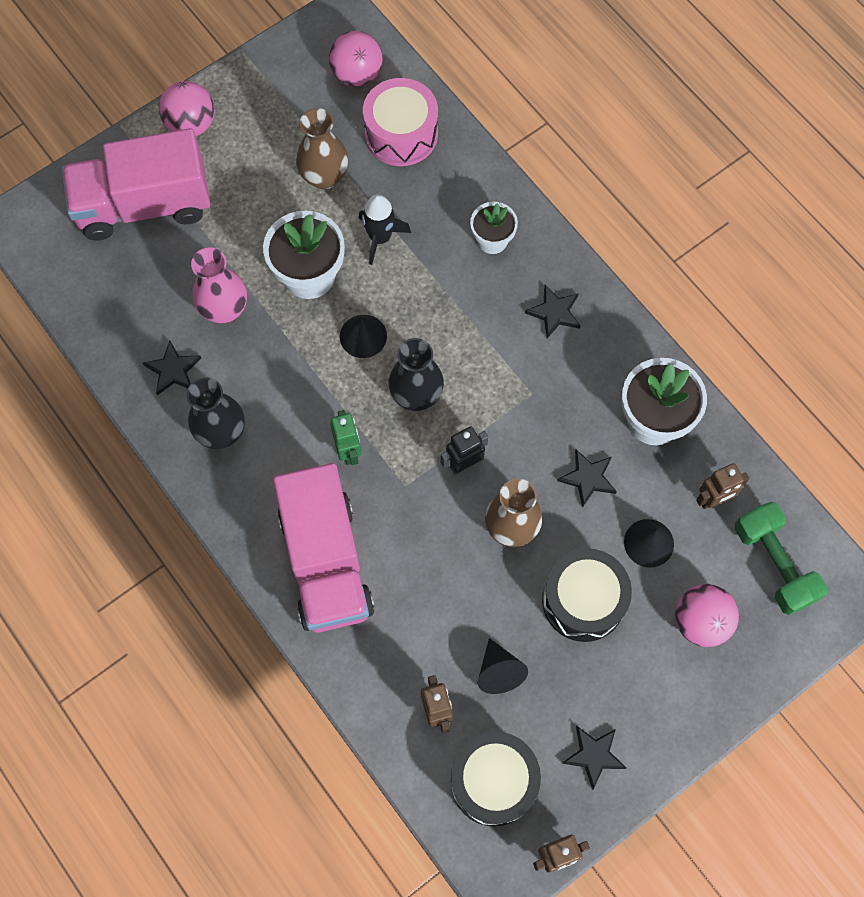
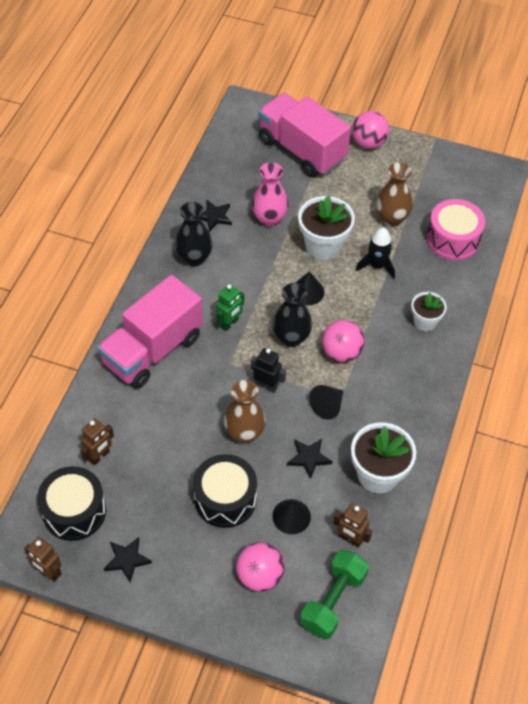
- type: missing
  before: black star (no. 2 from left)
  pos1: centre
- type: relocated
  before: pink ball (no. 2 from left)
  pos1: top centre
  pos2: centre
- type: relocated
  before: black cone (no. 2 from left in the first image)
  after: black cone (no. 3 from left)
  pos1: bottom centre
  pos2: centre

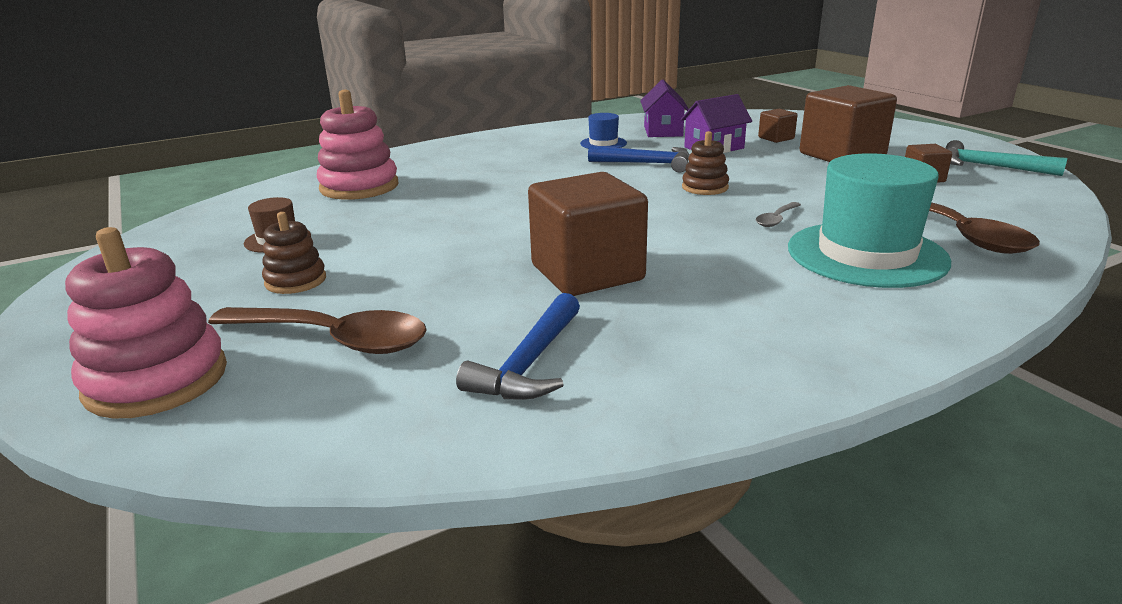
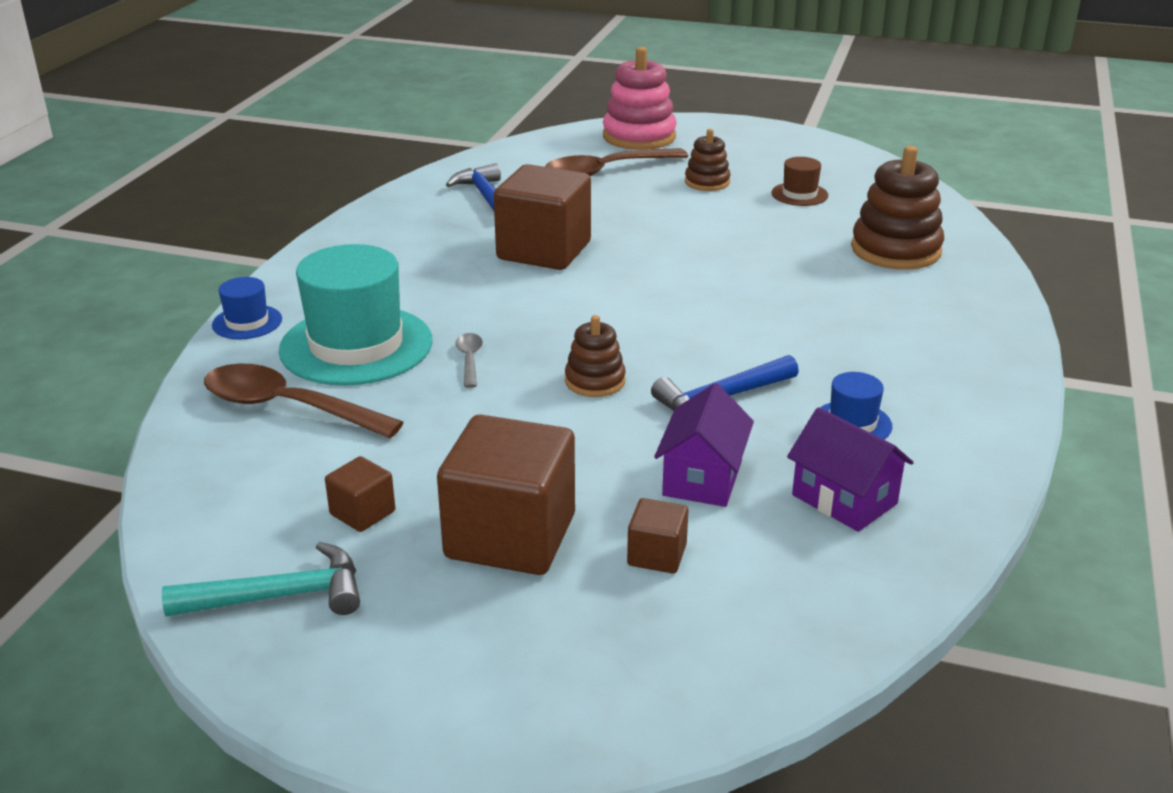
- type: appeared
  after: blue hat (no. 1 from left)
  pos2: middle left
- type: colour
  before: pink stacking toy (no. 2 from left)
  after: brown stacking toy (no. 3 from left)
  pos1: top left
  pos2: top right

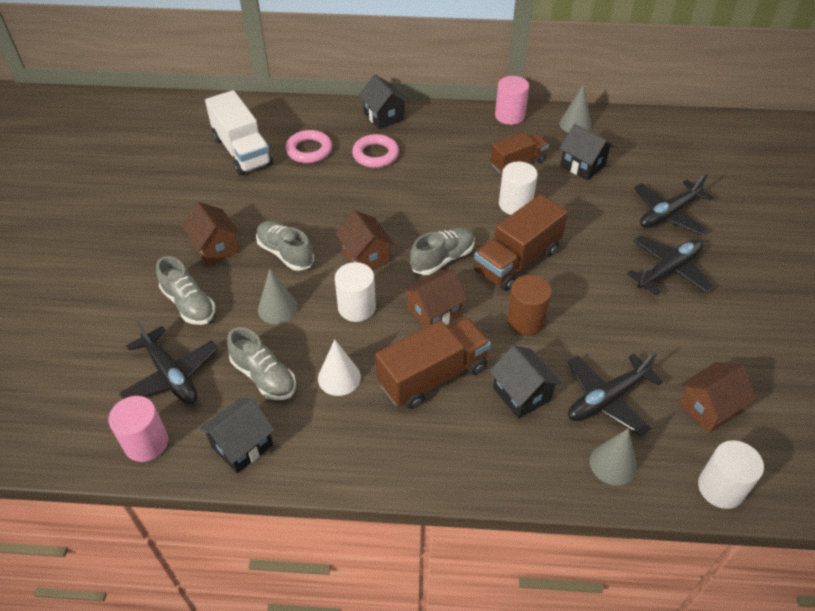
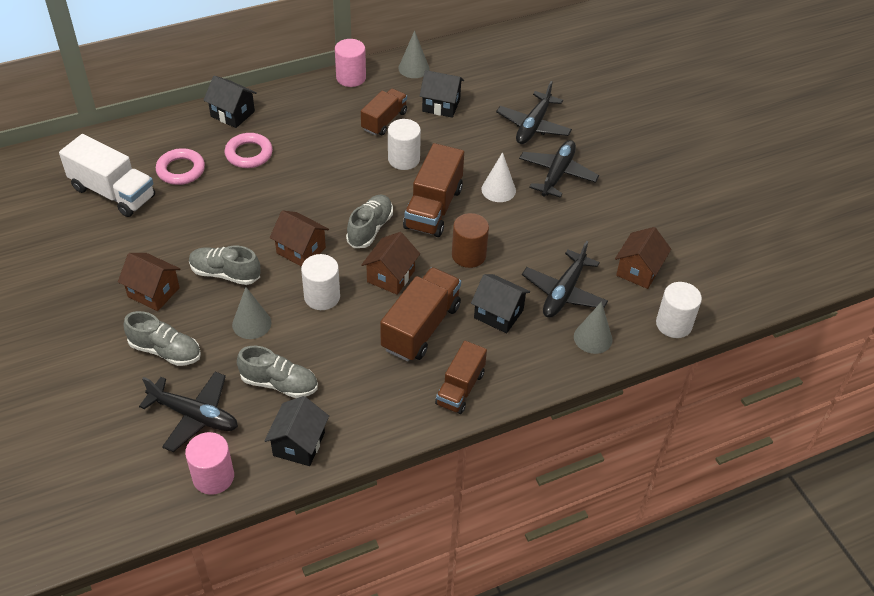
- type: appeared
  after: brown truck (no. 4 from left)
  pos2: centre
- type: relocated
  before: white cone
  pos1: centre
  pos2: top centre

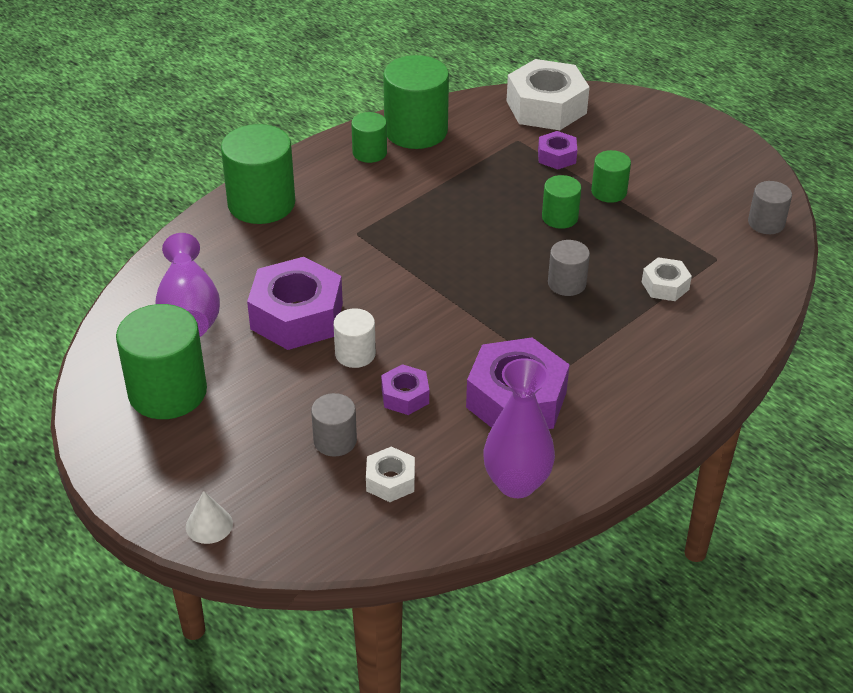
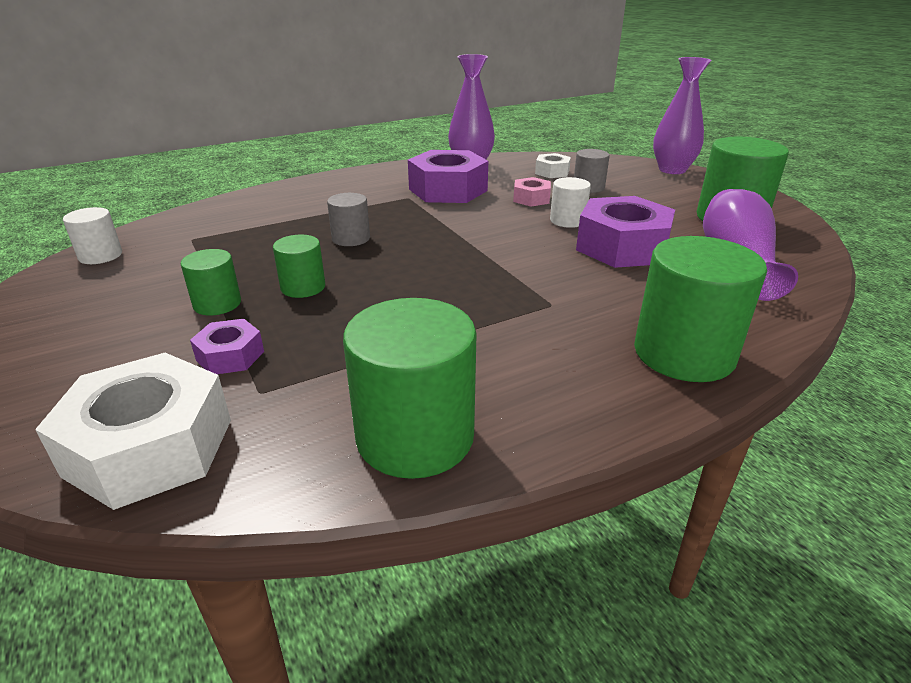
- type: missing
  before: green cylinder (no. 3 from left)
  pos1: top centre
- type: missing
  before: white nut (no. 3 from left)
  pos1: middle right
- type: exchanged
  before: white cone
  after: purple vase (no. 2 from left)
  pos1: bottom left
  pos2: top right
- type: colour
  before: purple nut (no. 2 from left)
  after: pink nut
  pos1: centre
  pos2: top centre
- type: colour
  before: grey cylinder (no. 3 from left)
  after: white cylinder (no. 1 from left)
  pos1: top right
  pos2: middle left

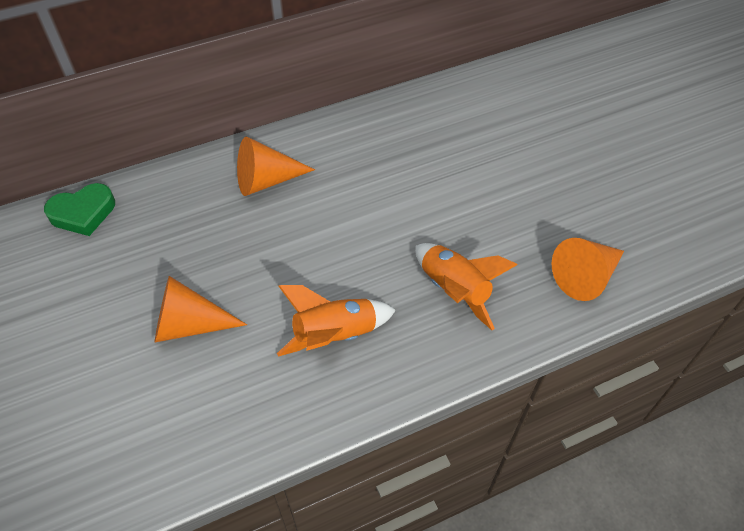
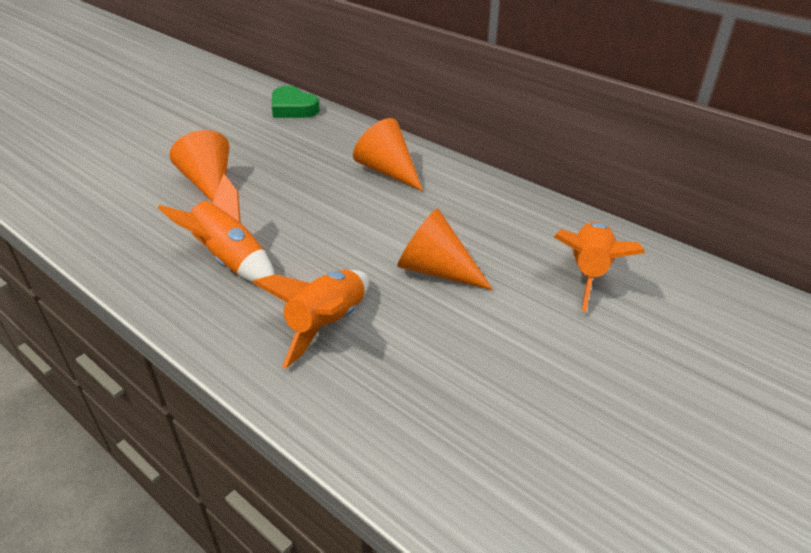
- type: appeared
  after: orange rocket (no. 3 from left)
  pos2: middle right
- type: relocated
  before: orange cone (no. 3 from left)
  pos1: middle right
  pos2: centre

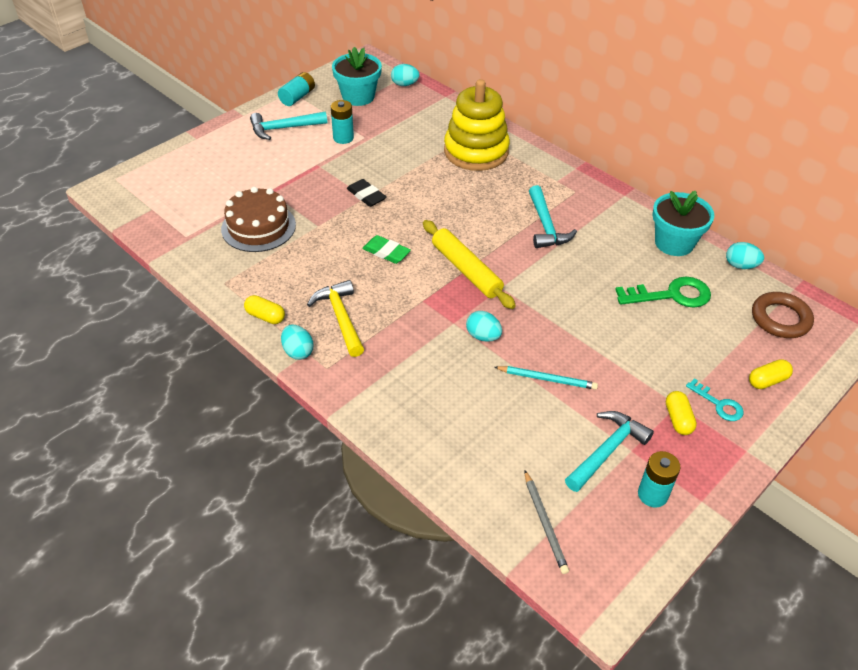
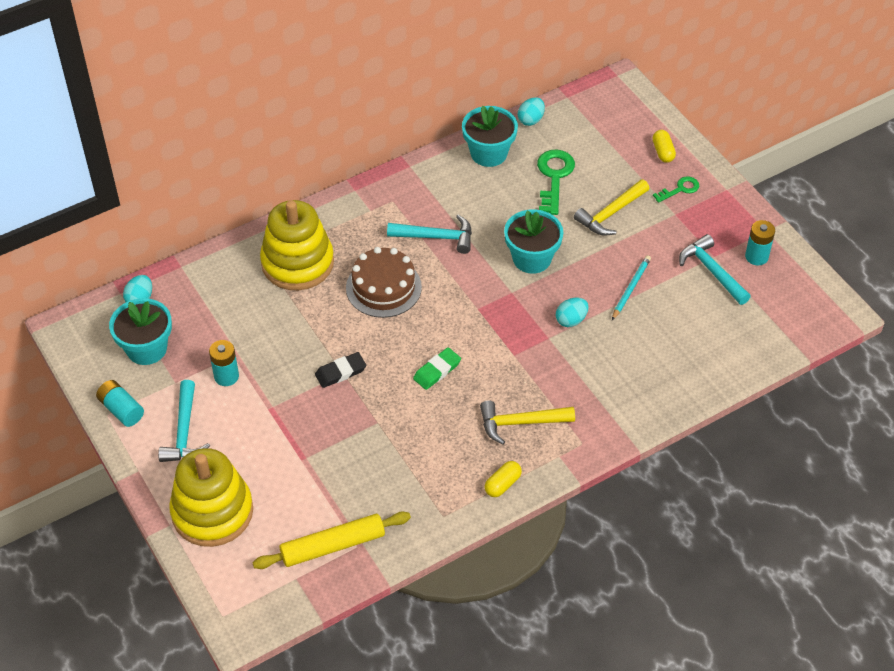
- type: missing
  before: turquoise egg (no. 1 from left)
  pos1: centre
- type: missing
  before: grey pencil
  pos1: bottom centre
- type: missing
  before: yellow capsule (no. 2 from left)
  pos1: middle right
- type: missing
  before: brown ring
  pos1: middle right
- type: appeared
  after: yellow stacking toy (no. 1 from left)
  pos2: bottom left
- type: appeared
  after: turquoise flower pot (no. 3 from left)
  pos2: centre
- type: appeared
  after: yellow hammer (no. 2 from left)
  pos2: top right
- type: relocated
  before: brown cake
  pos1: top left
  pos2: centre
- type: relocated
  before: yellow rolling pin
  pos1: centre
  pos2: bottom centre
- type: colour
  before: turquoise key
  after: green key (no. 2 from left)
  pos1: middle right
  pos2: top right

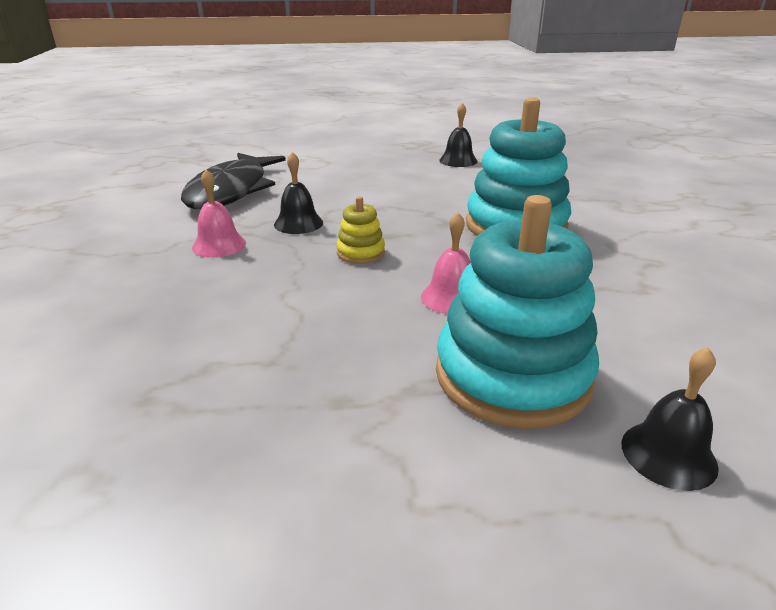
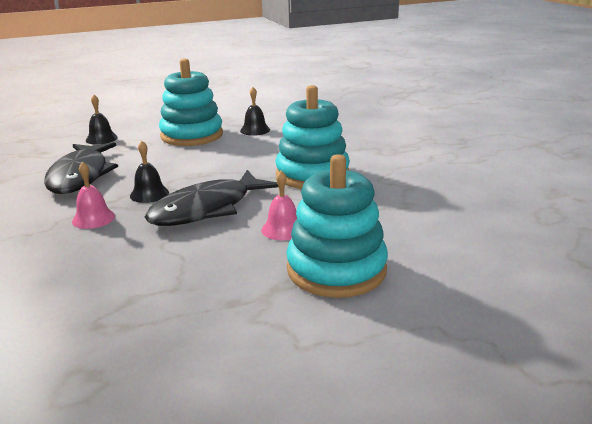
- type: appeared
  after: turquoise stacking toy (no. 1 from left)
  pos2: top left
- type: relocated
  before: black bell (no. 3 from left in the first image)
  after: black bell (no. 1 from left)
  pos1: bottom right
  pos2: top left
- type: exchanged
  before: yellow stacking toy
  after: black fish (no. 2 from left)
  pos1: centre
  pos2: centre

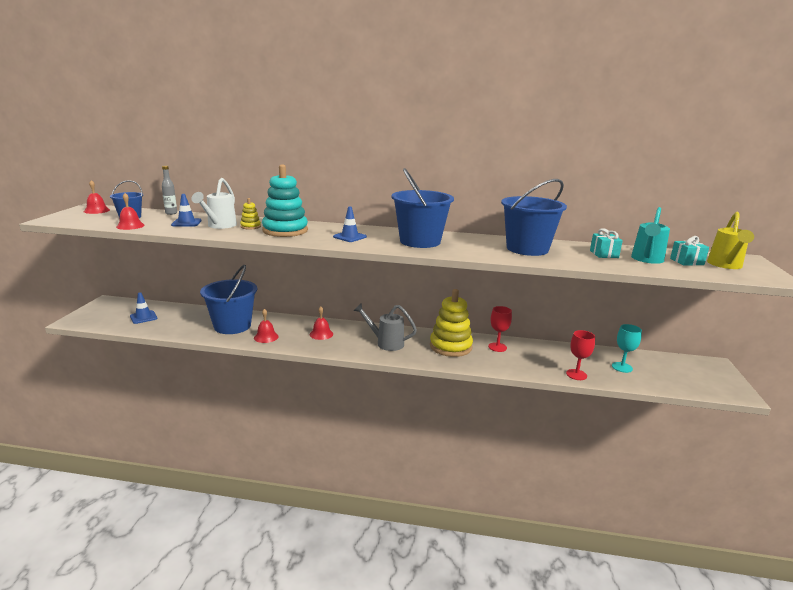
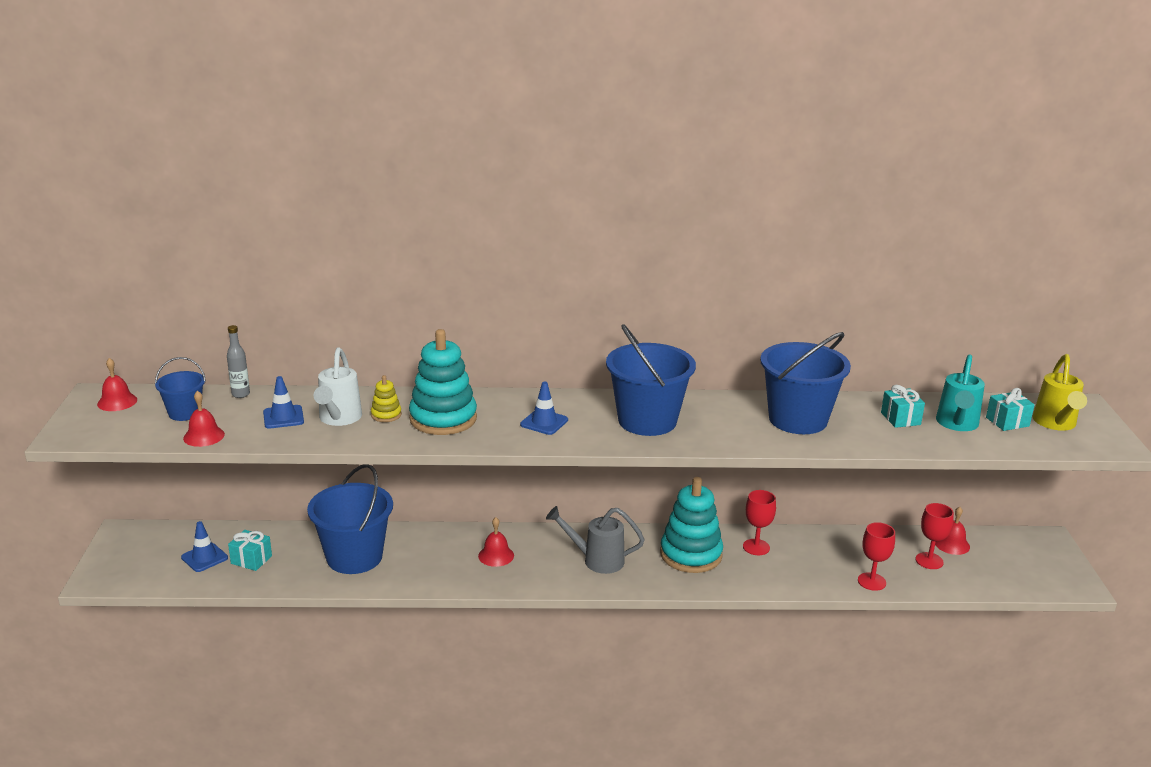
- type: appeared
  after: turquoise gift (no. 1 from left)
  pos2: bottom left
- type: relocated
  before: red bell (no. 3 from left in the first image)
  after: red bell (no. 4 from left)
  pos1: centre
  pos2: bottom right
- type: colour
  before: yellow stacking toy (no. 2 from left)
  after: turquoise stacking toy (no. 2 from left)
  pos1: centre
  pos2: bottom centre
- type: colour
  before: turquoise goblet
  after: red goblet (no. 3 from left)
  pos1: middle right
  pos2: bottom right

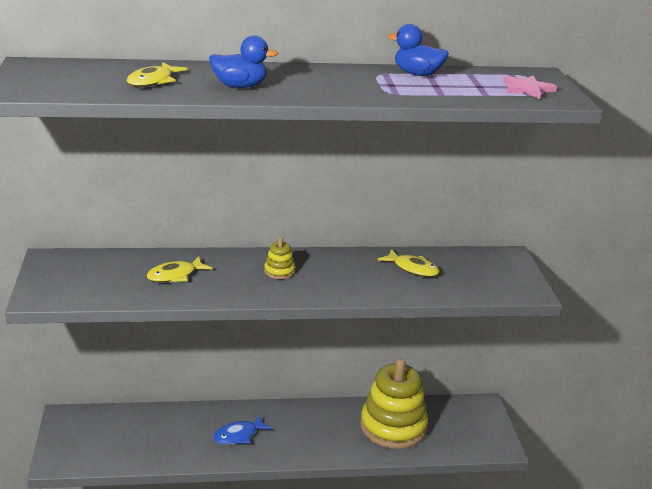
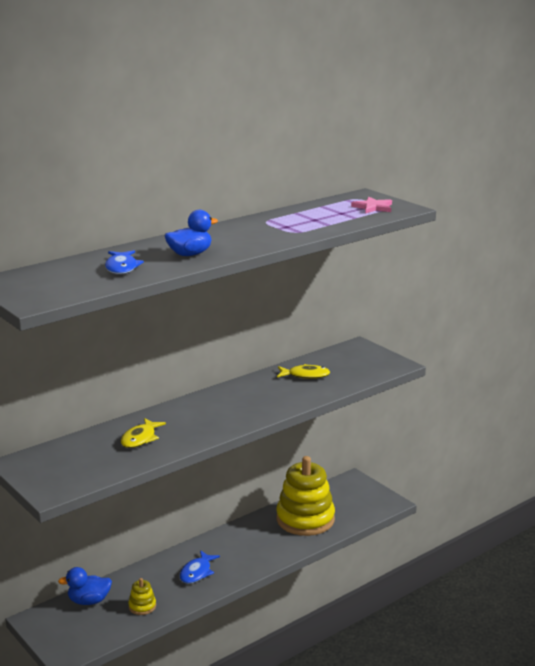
- type: relocated
  before: yellow stacking toy (no. 1 from left)
  pos1: centre
  pos2: bottom left
- type: relocated
  before: blue duck (no. 2 from left in the first image)
  after: blue duck (no. 1 from left)
  pos1: top centre
  pos2: bottom left
- type: colour
  before: yellow fish (no. 1 from left)
  after: blue fish (no. 1 from left)
  pos1: top left
  pos2: middle left

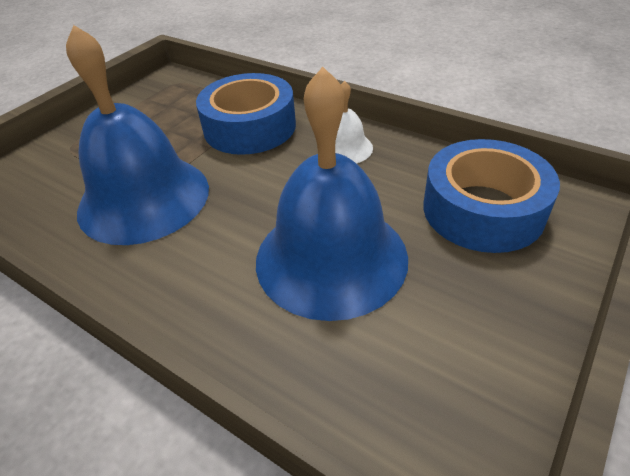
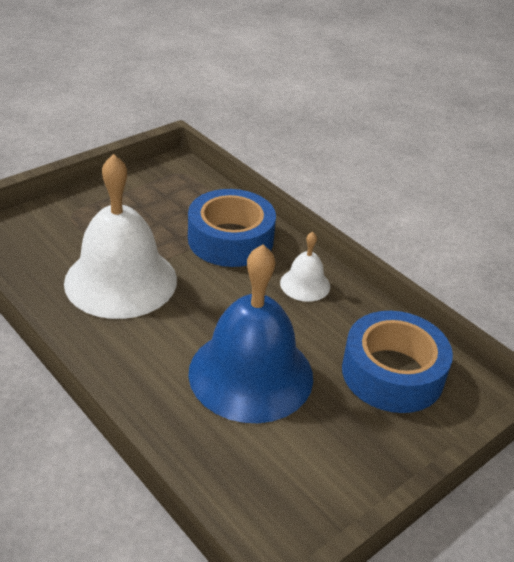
- type: colour
  before: blue bell (no. 1 from left)
  after: white bell (no. 1 from left)
  pos1: top left
  pos2: middle left

